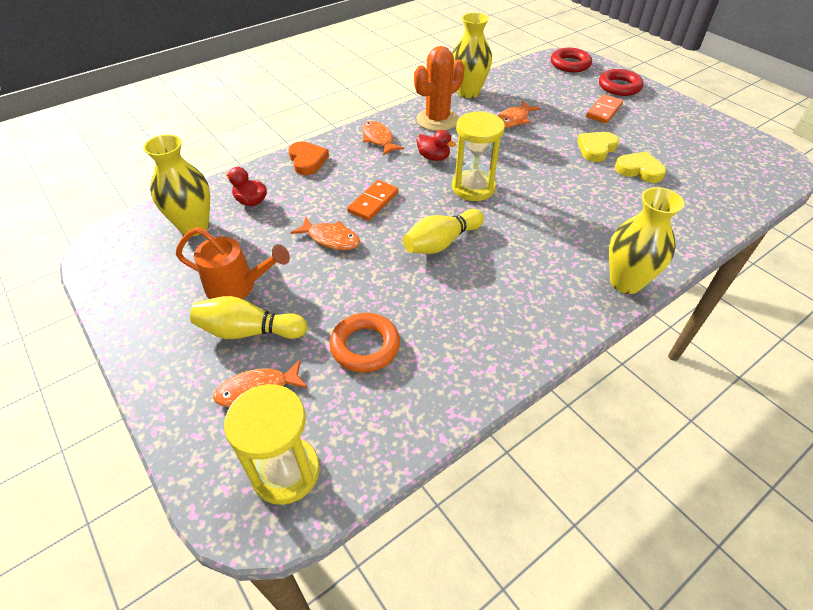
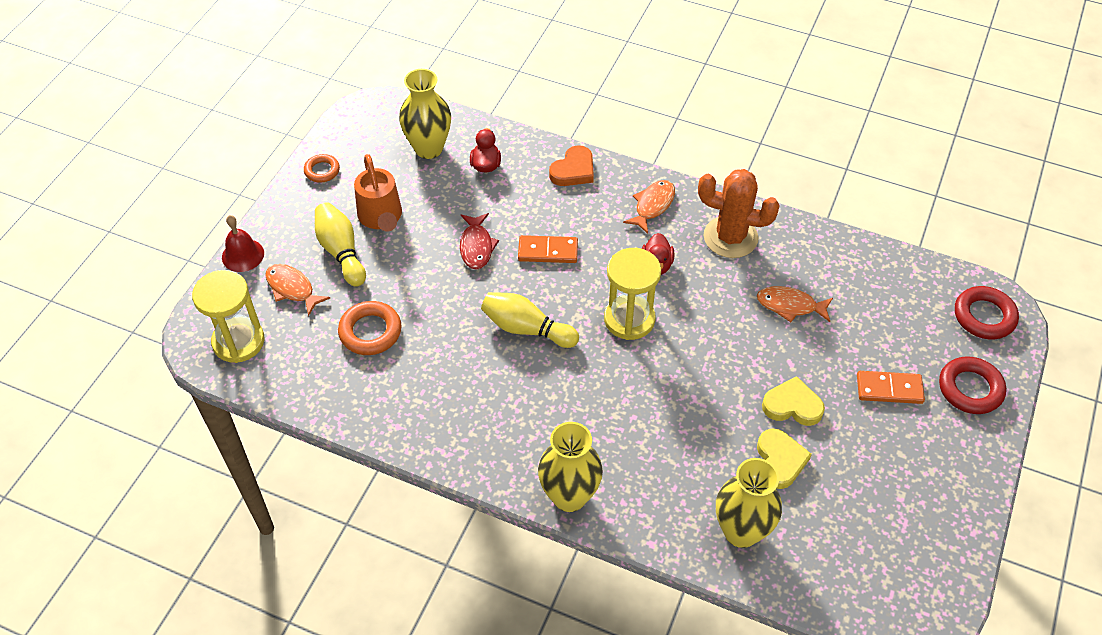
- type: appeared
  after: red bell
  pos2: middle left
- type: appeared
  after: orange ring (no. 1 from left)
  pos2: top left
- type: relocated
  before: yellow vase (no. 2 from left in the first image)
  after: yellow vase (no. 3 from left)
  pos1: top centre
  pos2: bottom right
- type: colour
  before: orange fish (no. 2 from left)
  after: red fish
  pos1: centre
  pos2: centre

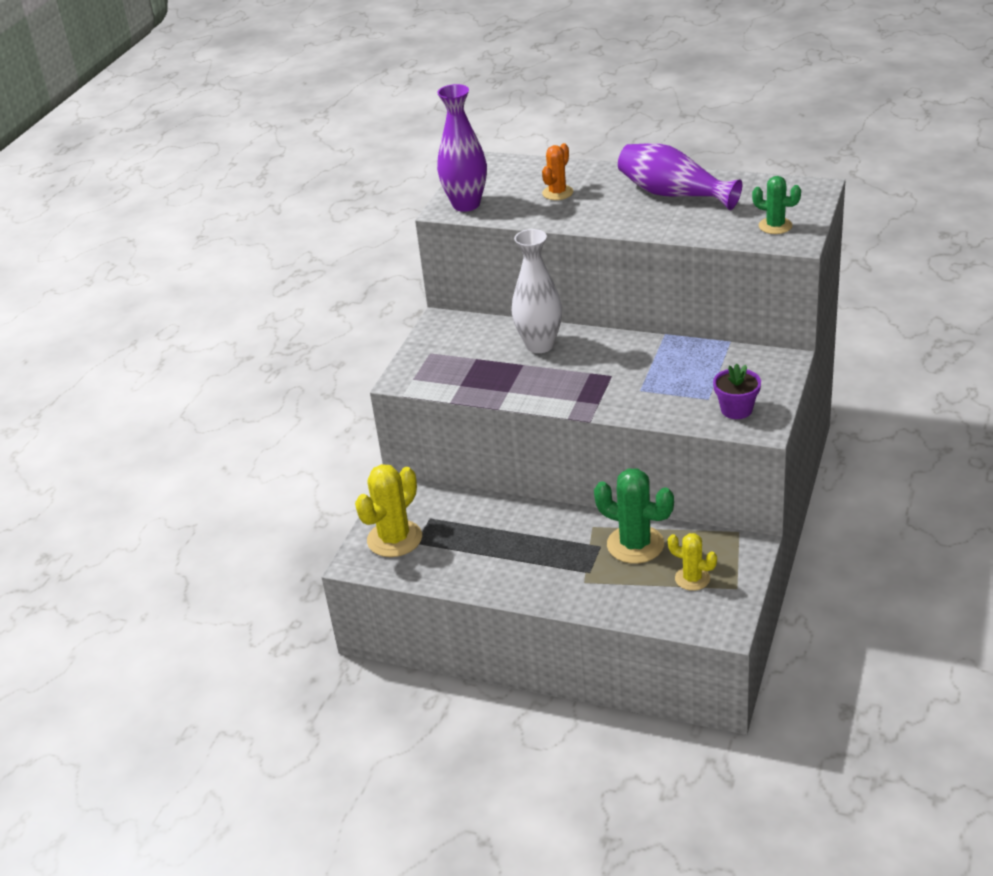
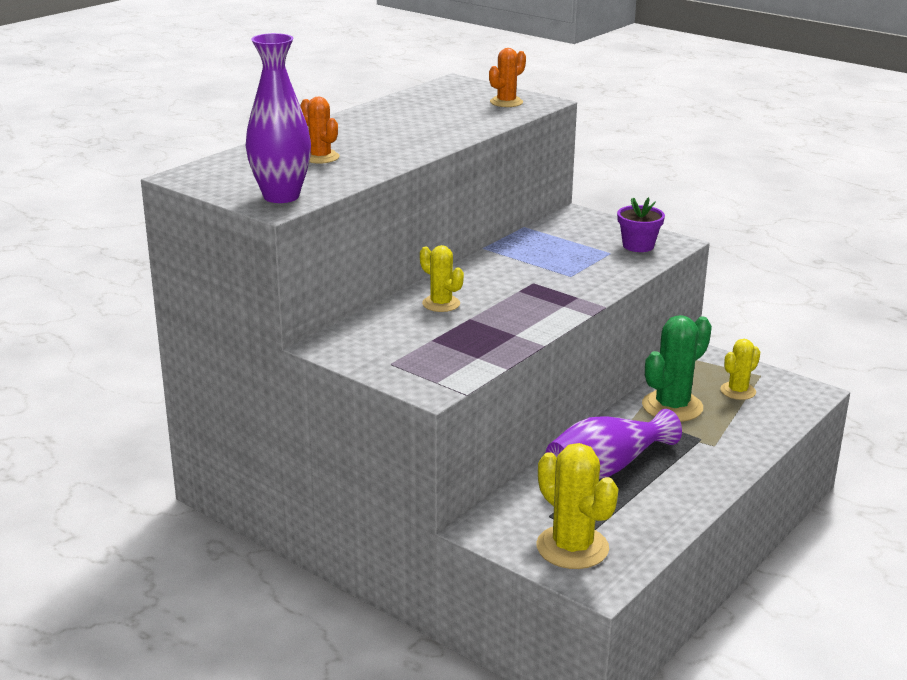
- type: relocated
  before: purple vase (no. 2 from left)
  pos1: top right
  pos2: middle right
- type: exchanged
  before: white vase
  after: yellow cactus (no. 1 from left)
  pos1: top centre
  pos2: centre
- type: colour
  before: green cactus (no. 2 from left)
  after: orange cactus (no. 2 from left)
  pos1: top right
  pos2: top centre

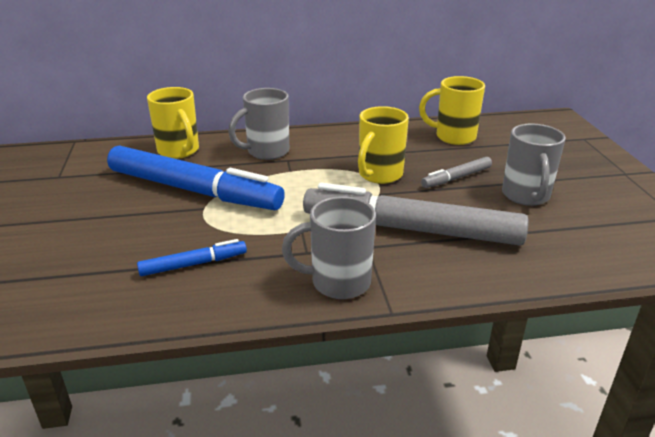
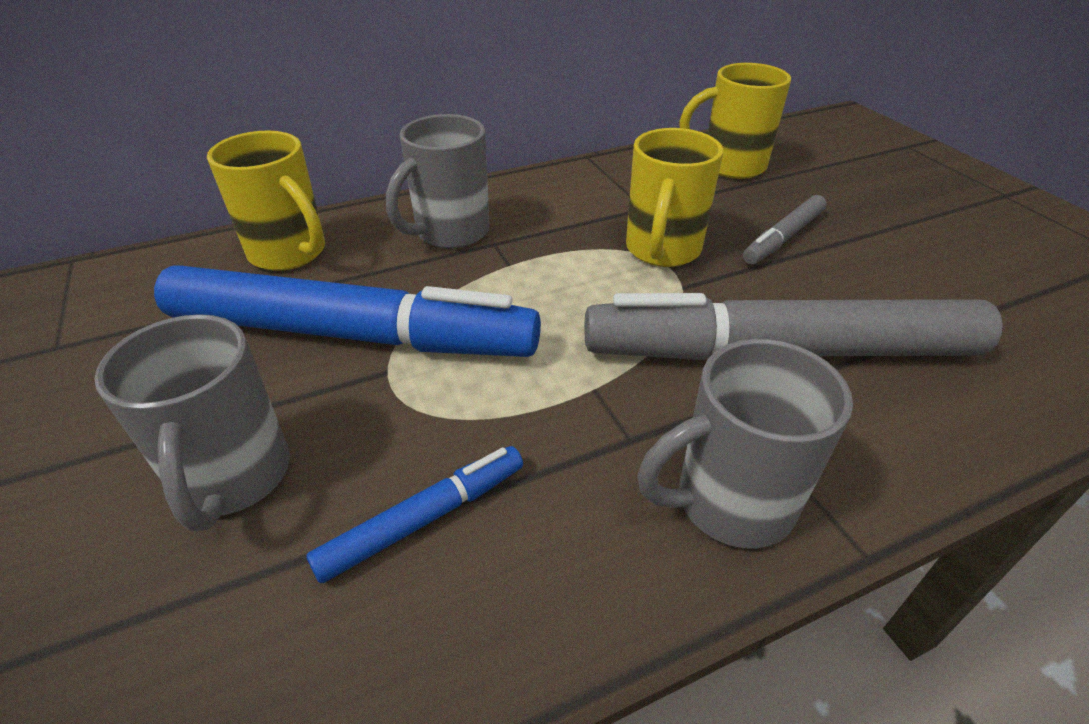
- type: relocated
  before: grey mug (no. 3 from left in the first image)
  after: grey mug (no. 1 from left)
  pos1: middle right
  pos2: middle left

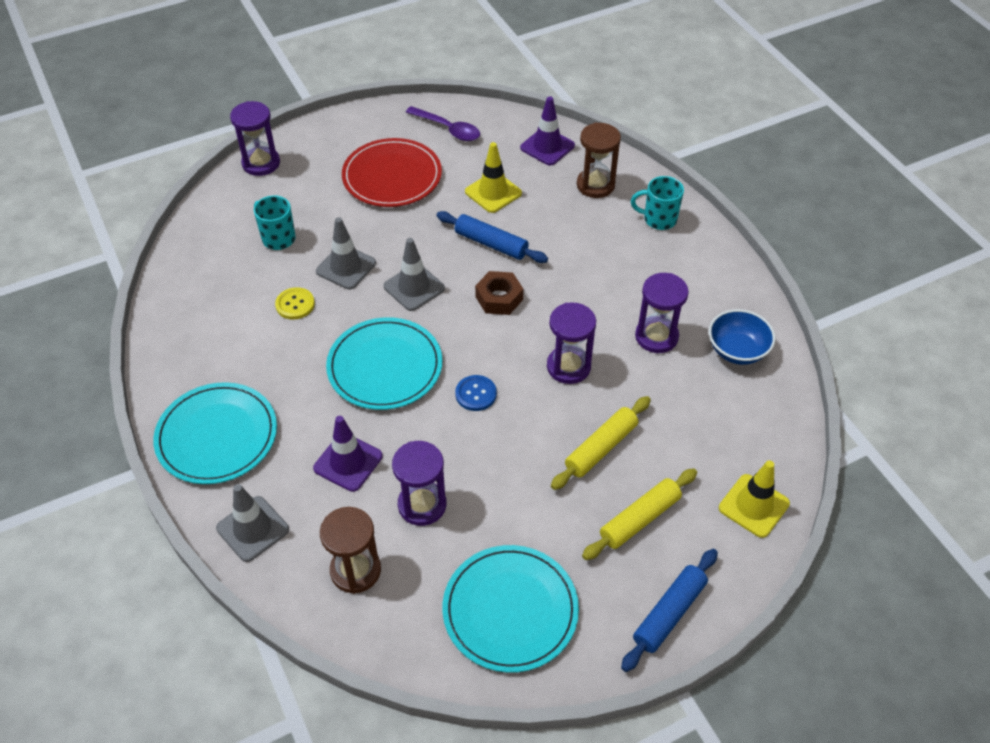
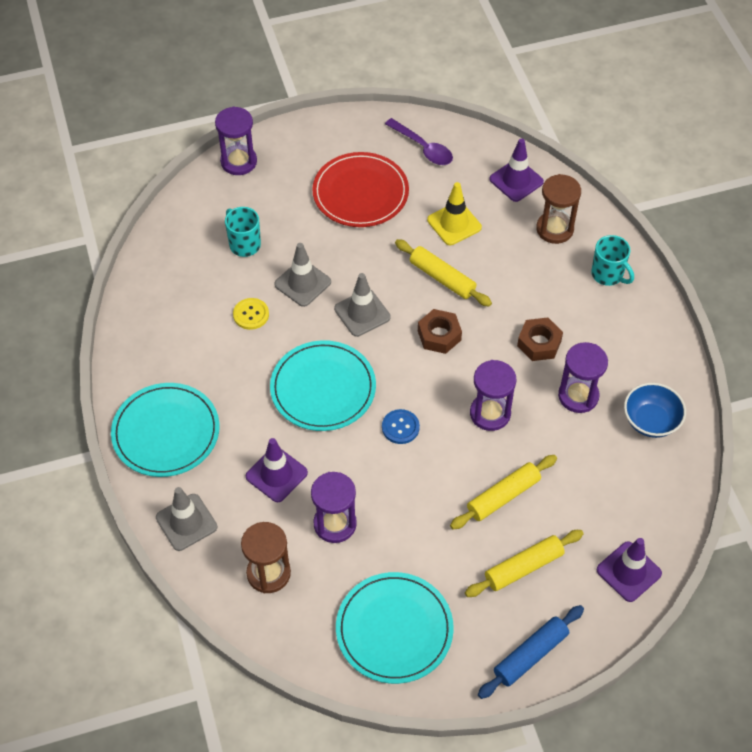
- type: appeared
  after: brown nut (no. 2 from left)
  pos2: middle right
- type: colour
  before: blue rolling pin (no. 1 from left)
  after: yellow rolling pin (no. 1 from left)
  pos1: top centre
  pos2: centre
- type: colour
  before: yellow traffic cone (no. 2 from left)
  after: purple traffic cone (no. 3 from left)
  pos1: bottom right
  pos2: bottom right
- type: spun
  before: turquoise mug (no. 2 from left)
  pos1: top centre
  pos2: middle right
  turn: -150

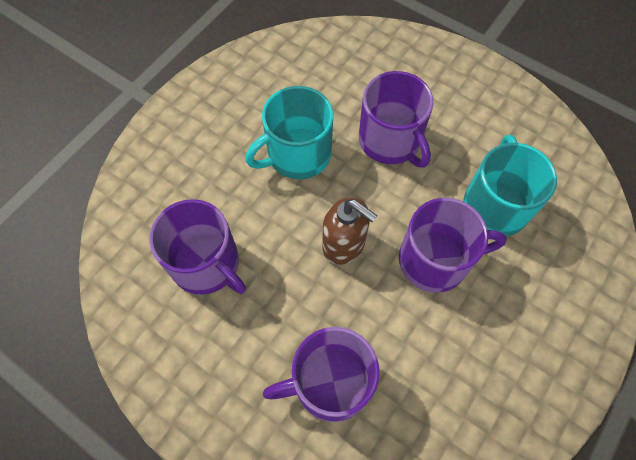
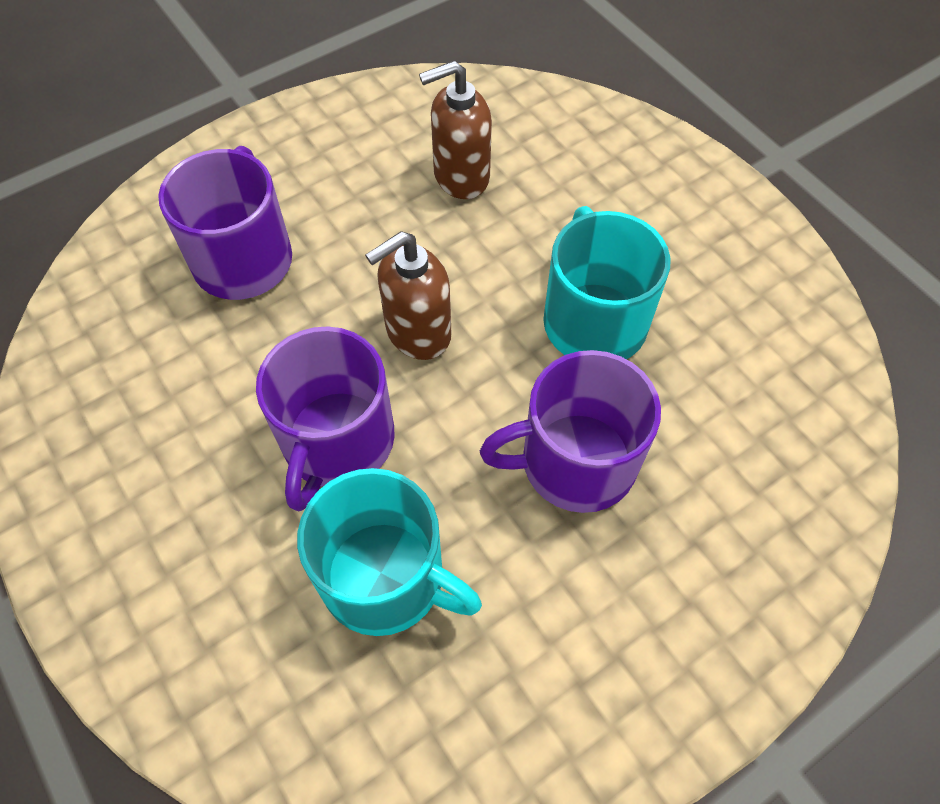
- type: exchanged
  before: purple mug (no. 1 from left)
  after: brown soap dispenser (no. 2 from left)
  pos1: middle left
  pos2: top centre

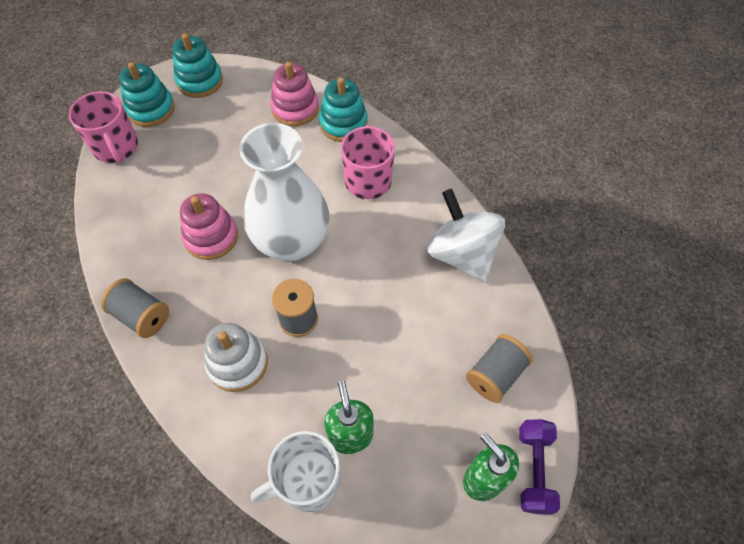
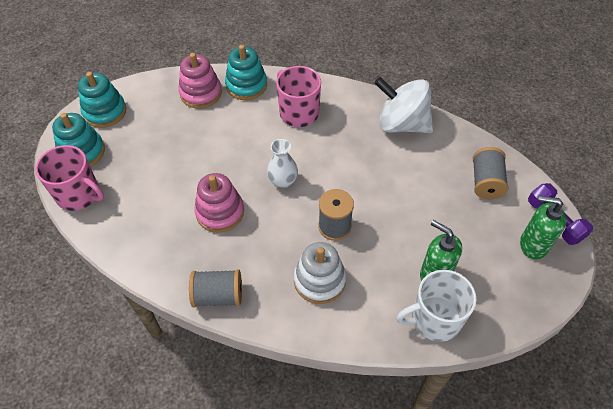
- type: spun
  before: white mug
  pos1: bottom centre
  pos2: bottom right
  turn: 45
- type: size
  before: white vase
  pos1: centre
  pos2: centre
  scale: 0.44

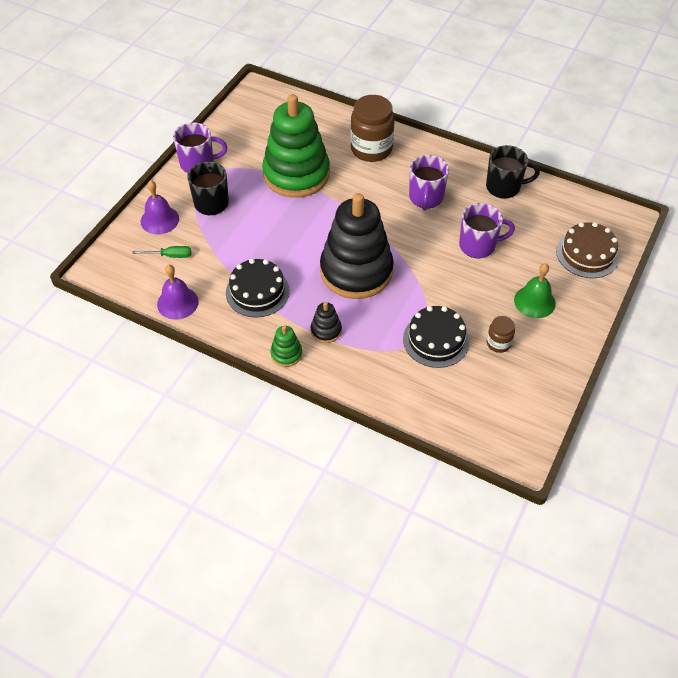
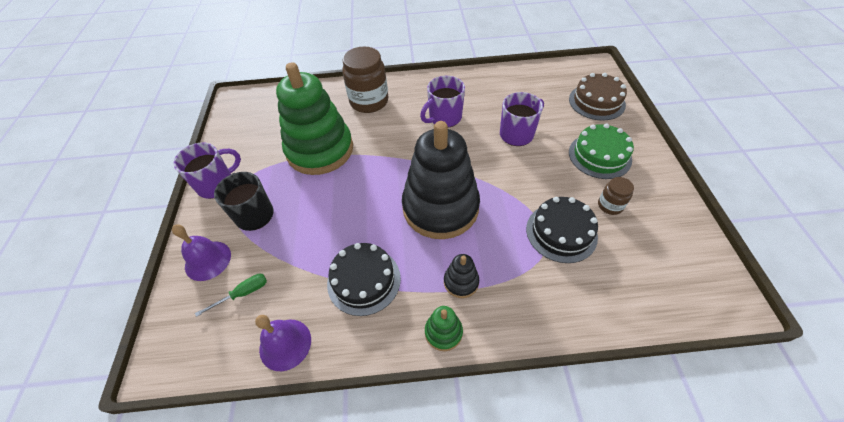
- type: missing
  before: black mug (no. 2 from left)
  pos1: top right
- type: exchanged
  before: green bell
  after: green cake
  pos1: middle right
  pos2: middle right
- type: spun
  before: purple mug (no. 2 from left)
  pos1: top centre
  pos2: top centre
  turn: 75

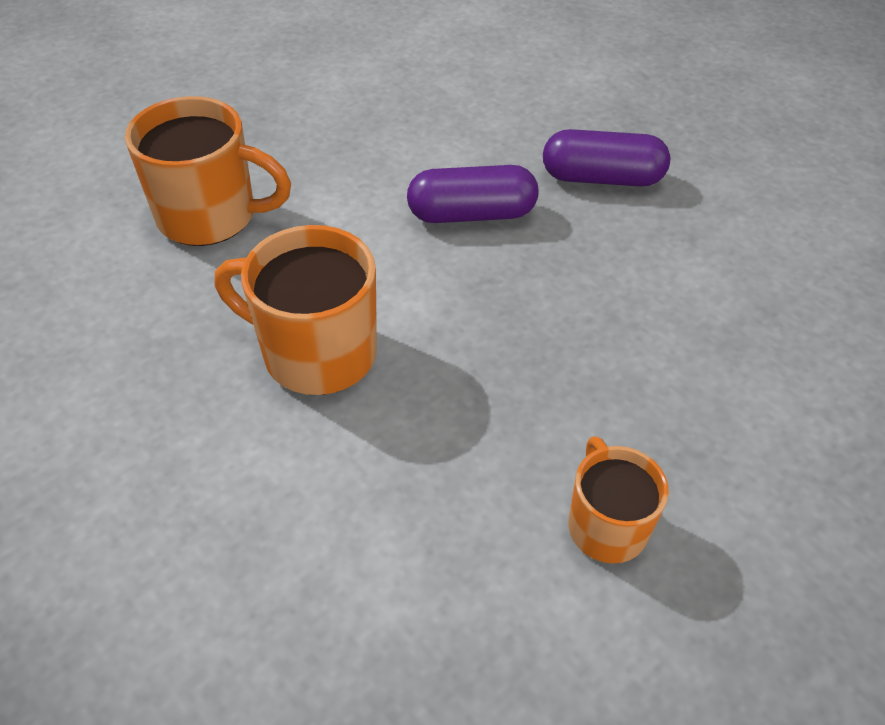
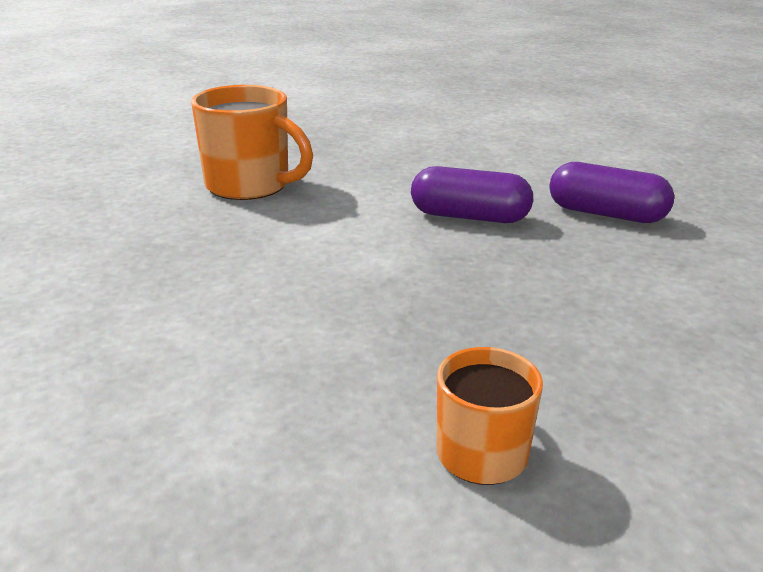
- type: missing
  before: orange mug (no. 2 from left)
  pos1: centre

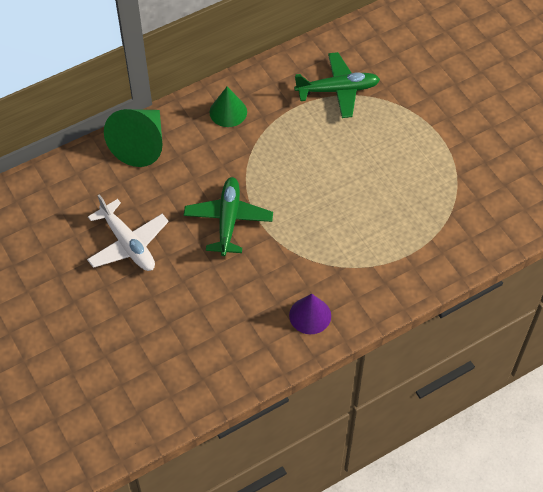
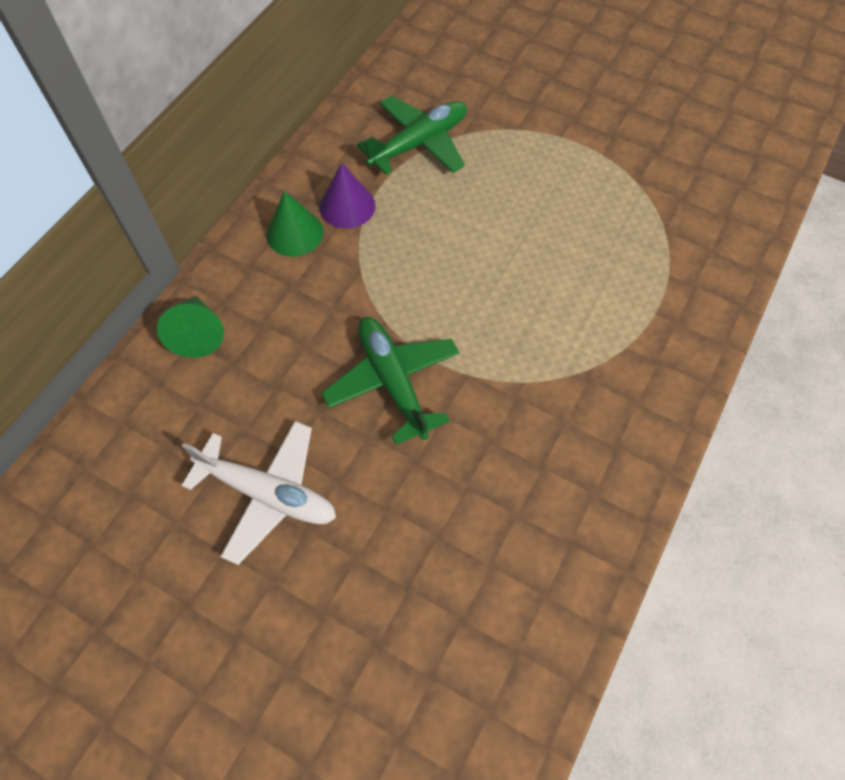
- type: relocated
  before: purple cone
  pos1: centre
  pos2: top centre
- type: size
  before: green cone (no. 1 from left)
  pos1: top left
  pos2: middle left
  scale: 0.62

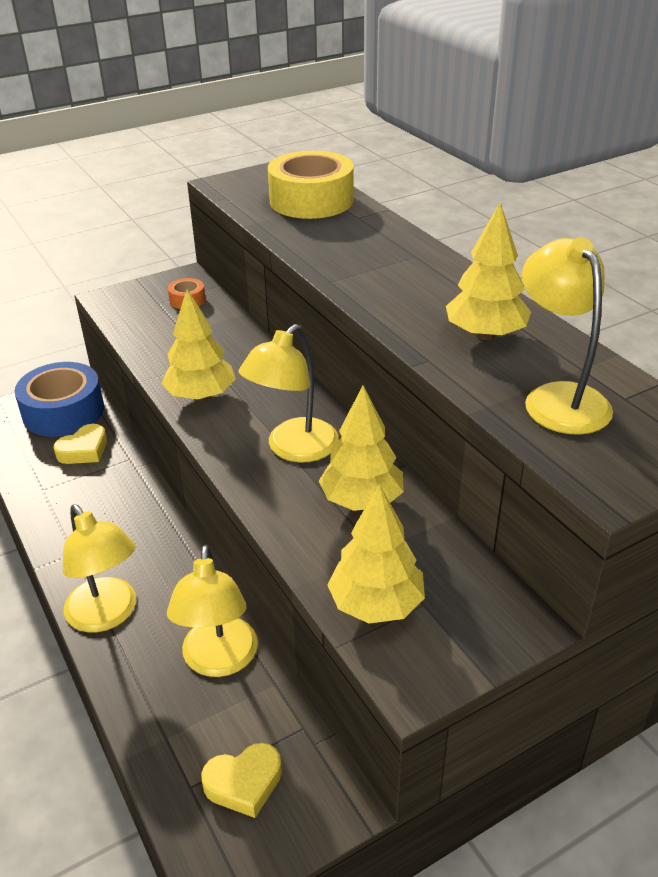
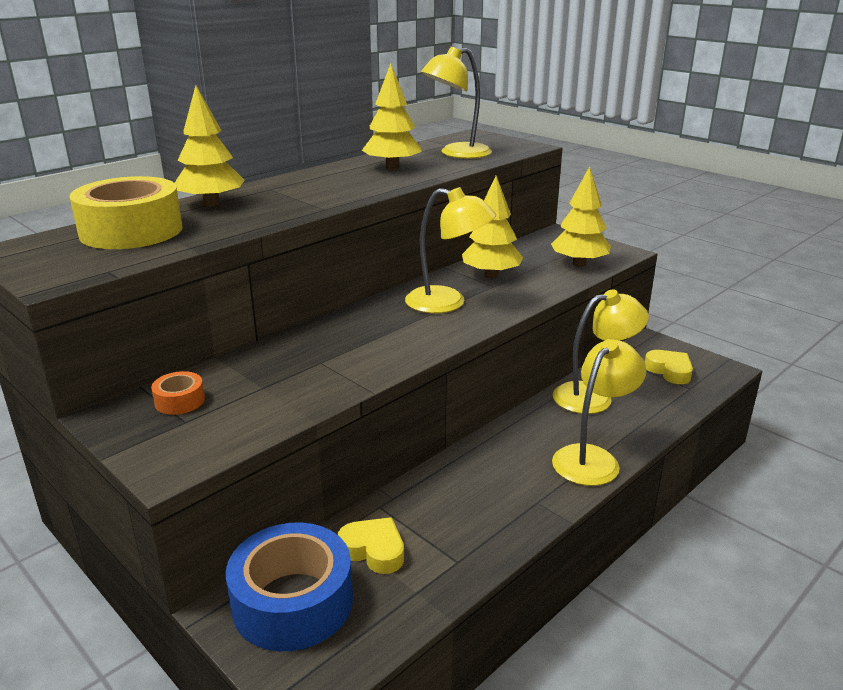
- type: relocated
  before: yellow tree (no. 1 from left)
  pos1: middle left
  pos2: top left

